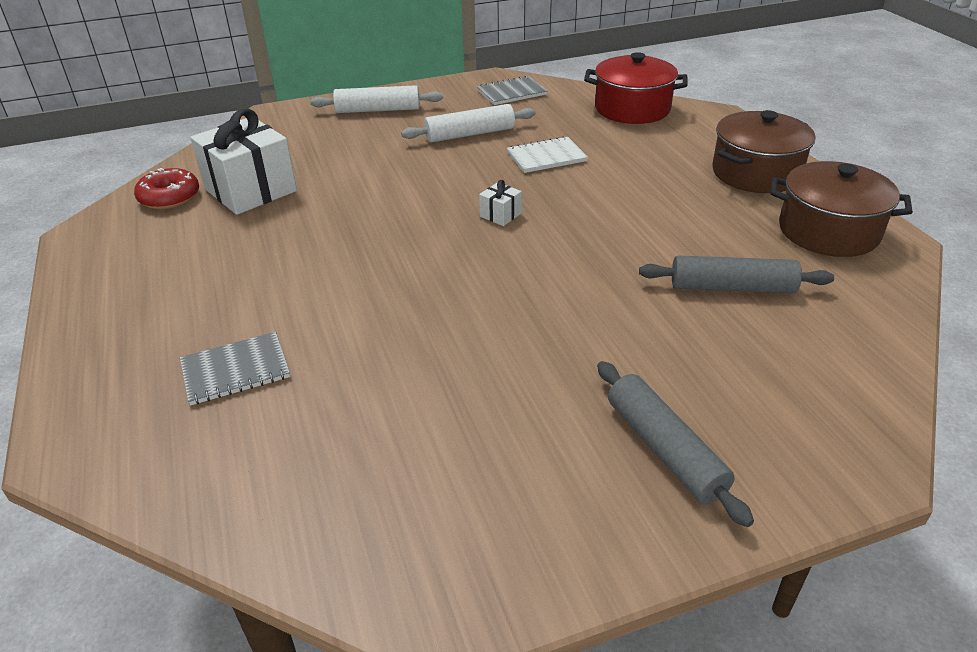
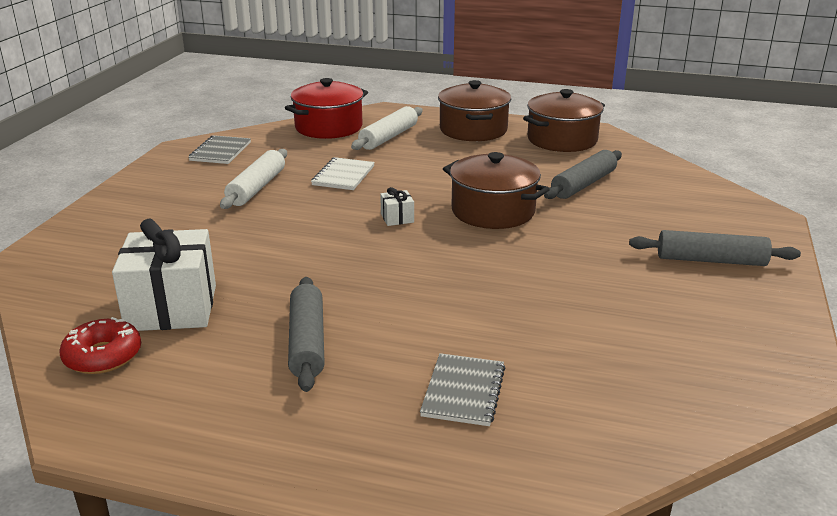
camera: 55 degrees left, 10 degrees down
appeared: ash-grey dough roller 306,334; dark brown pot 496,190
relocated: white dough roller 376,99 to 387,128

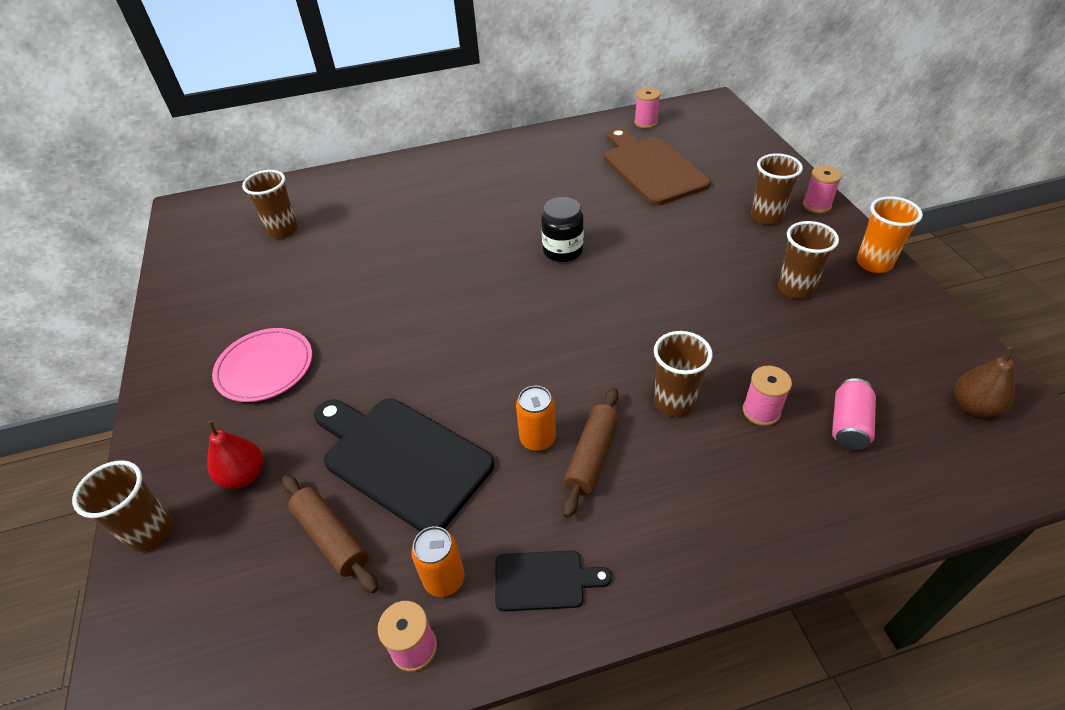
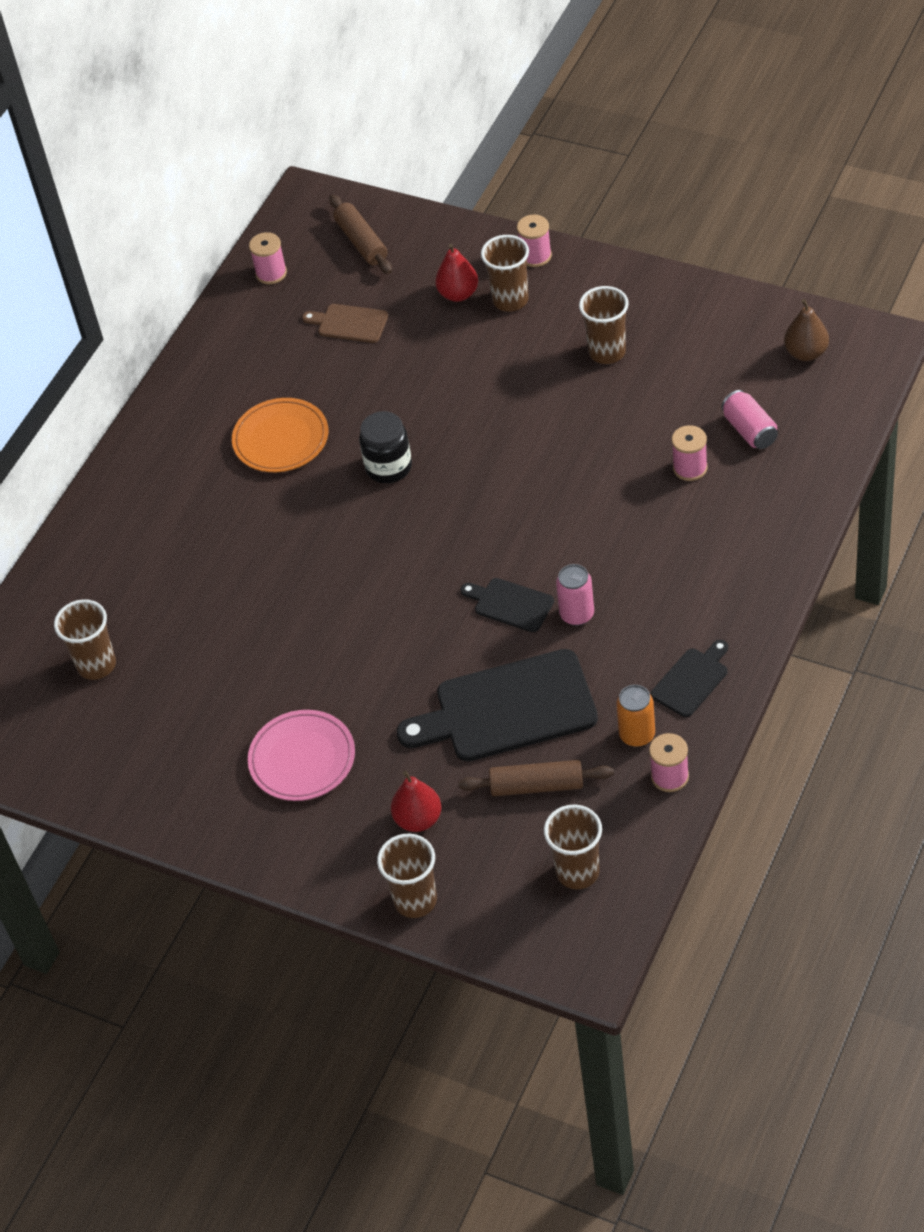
camera: 45 degrees left, 5 degrees up
missing: orange cup 890,234
appeared: orange plate 280,435; scarlet pear fruit 456,273; jet-black chopping board 507,605
relocated: dark brown dough roller 590,452 to 360,234; dark brown cup 683,374 to 573,847
colour: orange can 536,418 to rosy can 575,595
size: dark brown chopping board 657,166 = 345,323 x0.50

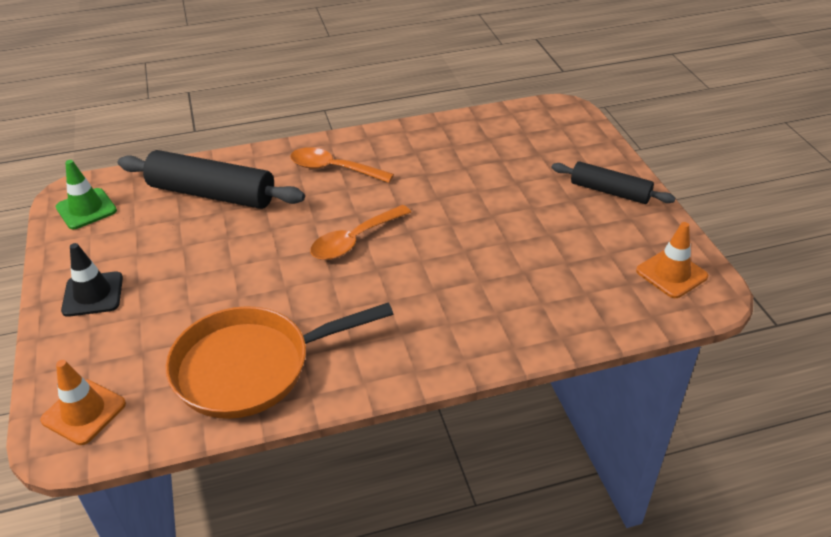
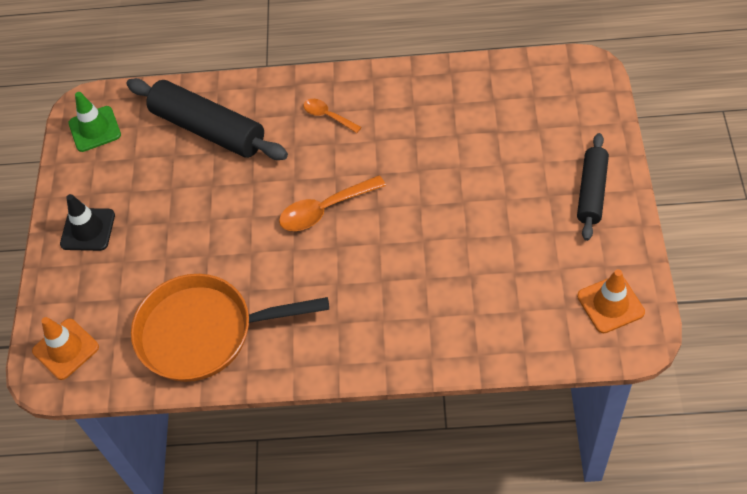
camera: 20 degrees right, 15 degrees up
spun: jet-black dough roller 614,182 = 593,187 60 degrees clockwise
size: orange spoon 342,165 = 332,116 x0.61

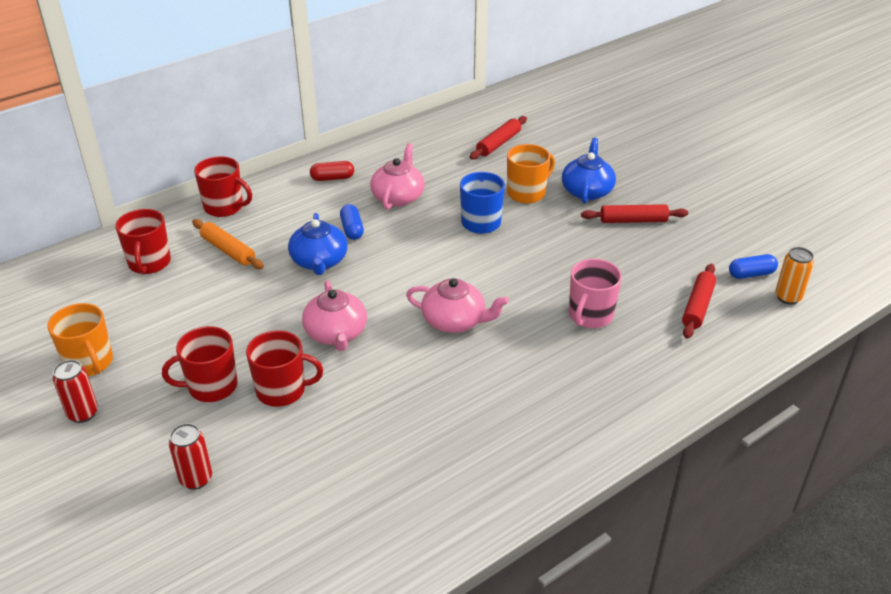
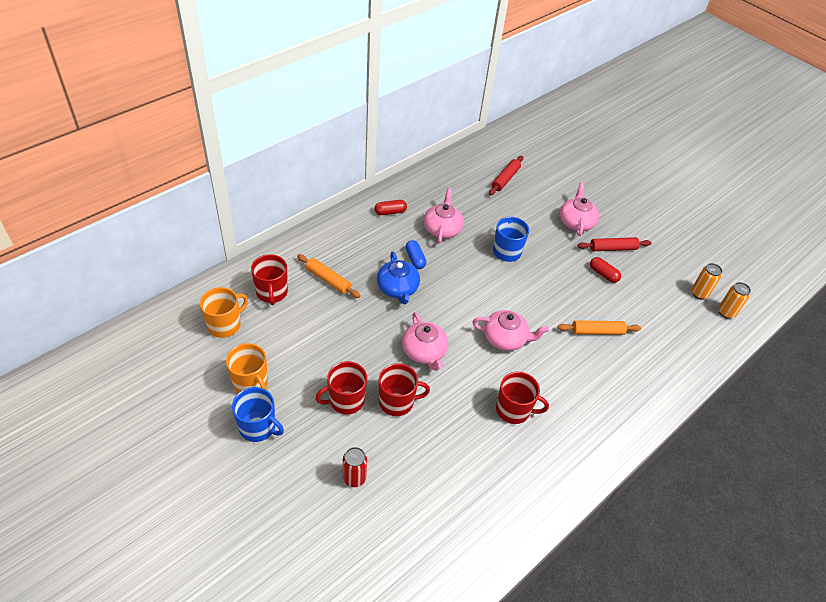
camera: 10 degrees left, 10 degrees up
missing: scarlet dough roller 699,301
appeared: scarlet pill 605,270
relocated: orange coffee mug 531,174 to 224,312; scarlet coffee mug 223,186 to 522,398
exchanged: scarlet can 75,391 to cobalt coffee mug 258,414; rosy coffee mug 595,293 to orange dough roller 599,327; cobalt pill 753,266 to orange can 707,281
colour: cobalt china teapot 589,171 to rosy china teapot 579,209

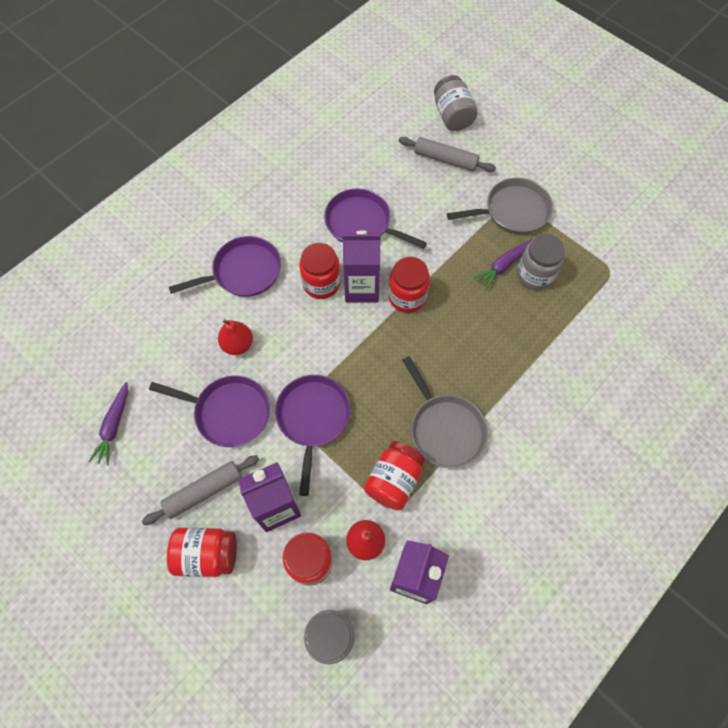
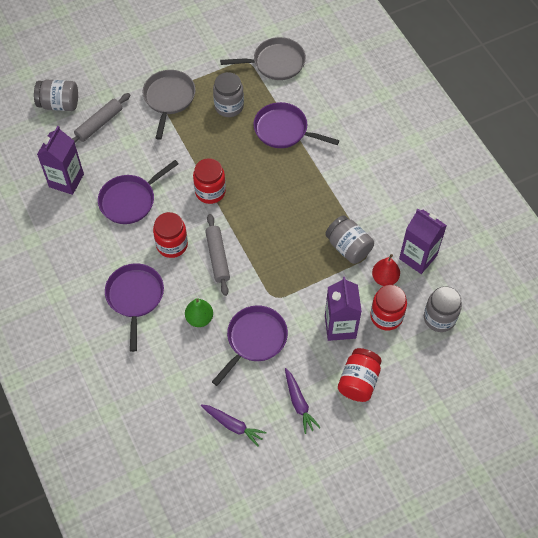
camera: 70 degrees left, 5 degrees down
relocated: royal purple milk carton 362,267 to 60,160; ash-grey dough roller 200,490 to 217,255; ash-grey skillet 445,412 to 263,58; royal purple skillet 313,435 to 296,125; royal purple root vegetable 503,264 to 303,401
colour: scarlet pear fruit 235,337 to green pear fruit 199,312; scarlet preserve jar 394,476 to ash-grey preserve jar 349,239

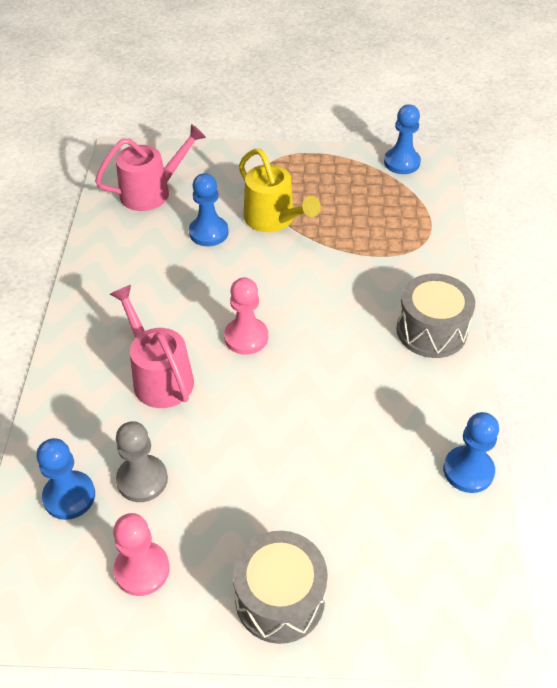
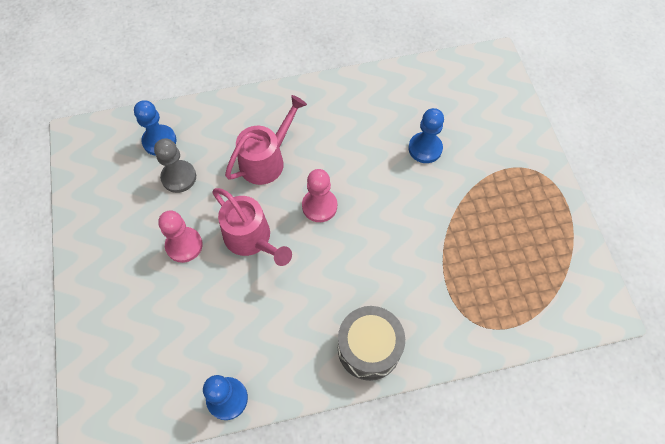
camera: 75 degrees right, 15 degrees up
missing: ash-grey snare drum 280,587; yellow watering can 280,190; cobalt pawn 402,139
relocated: rosy pawn 141,554 to 180,236; rosy watering can 150,167 to 252,227

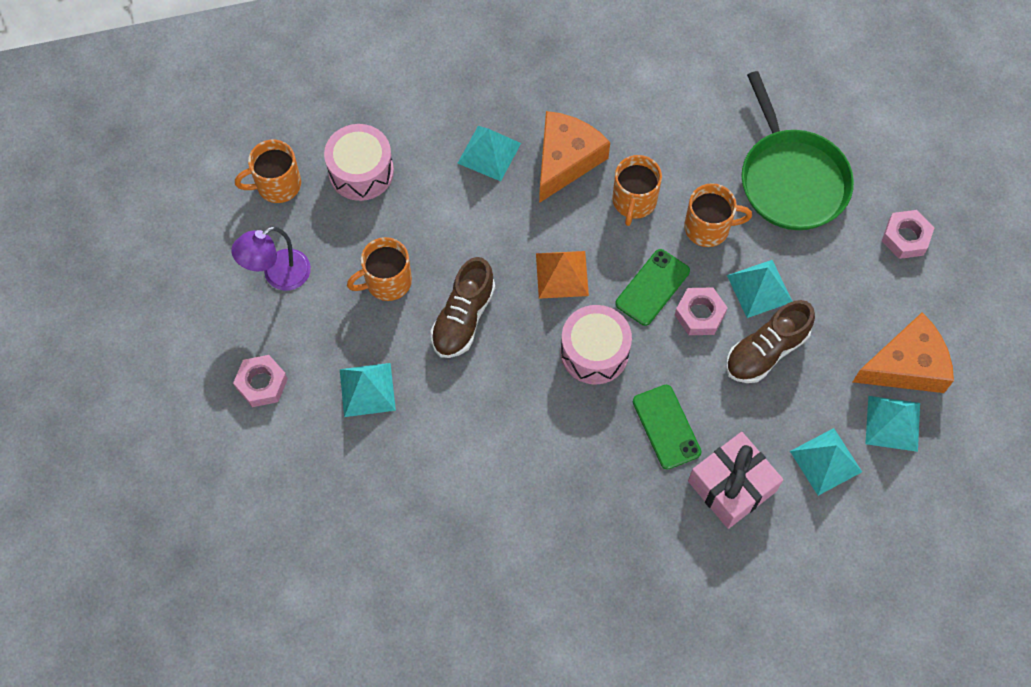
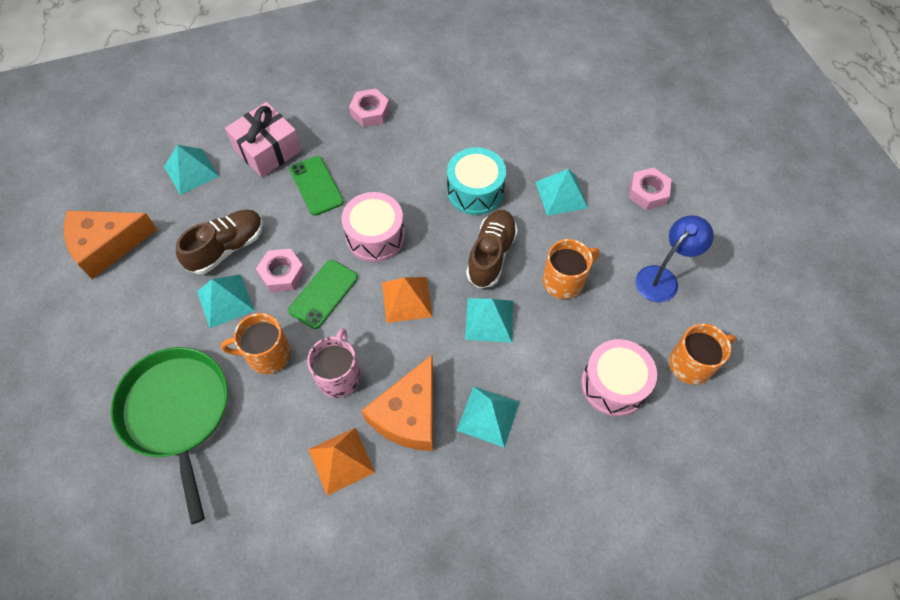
camera: 175 degrees right, 5 degrees down
appeared: orange pyramid 341,461; aqua snare drum 476,181
relocated: rosy hexagon nut 908,234 to 369,108; aqua pyramid 892,424 to 489,320
colour: orange coffee mug 637,190 to rosy coffee mug 334,363; royal purple reading lamp 271,258 to cobalt reading lamp 675,258

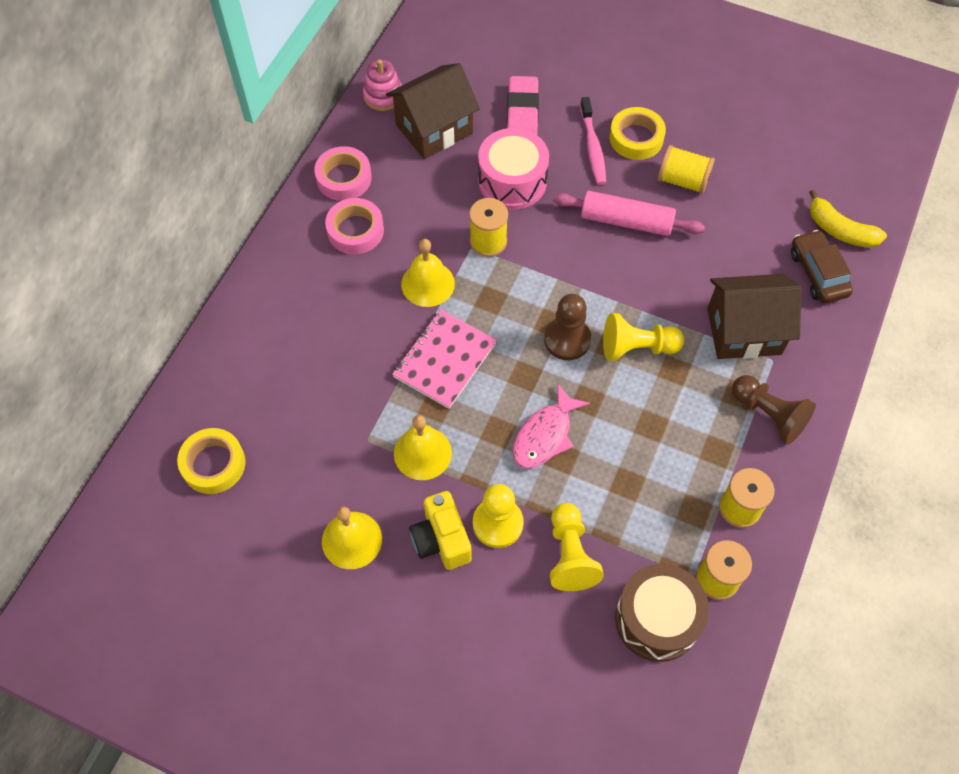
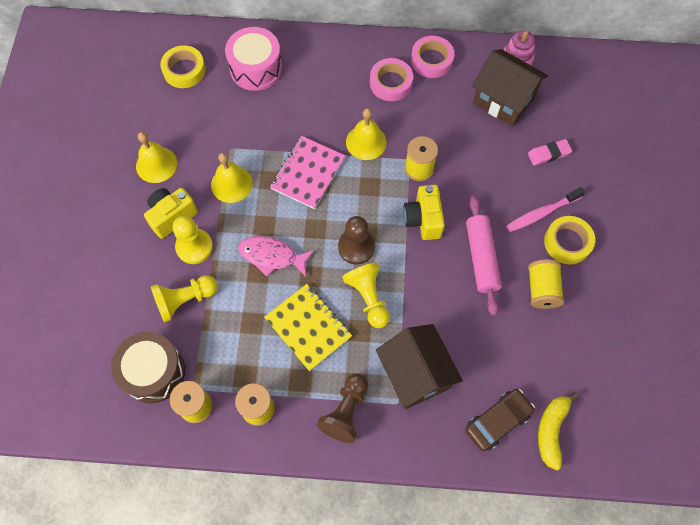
camera: 70 degrees right, 5 degrees up
appeared: yellow notebook 308,327; yellow compact camera 424,212
relocated: rosy snare drum 513,169 to 253,59
spun: rosy notebook 444,359 = 307,172 75 degrees counterclockwise
size: rosy eraser 523,105 = 550,152 x0.65

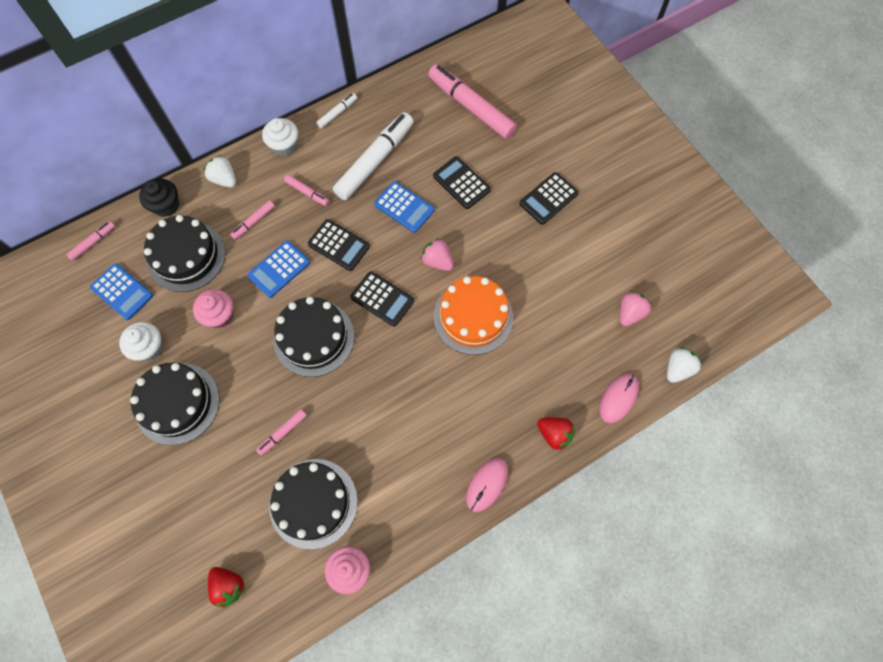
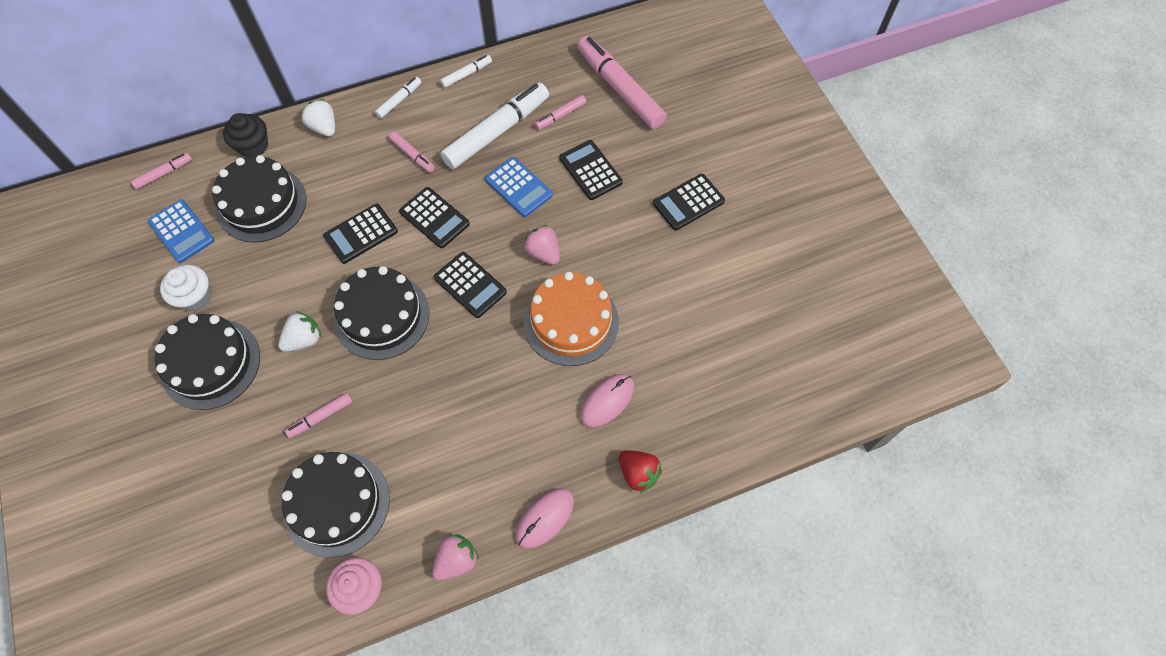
camera: 10 degrees right, 5 degrees down
missing: rosy fairy cake 213,308; scarlet toy strawberry 227,587
relocated: white toy strawberry 684,365 to 300,331; rosy toy strawberry 636,308 to 455,557; rosy marker 252,220 to 560,112; rosy mouse 619,398 to 607,401
exchanged: white fairy cake 280,137 to white marker 398,98
colour: cobalt pocket calculator 278,269 to jet-black pocket calculator 360,234

